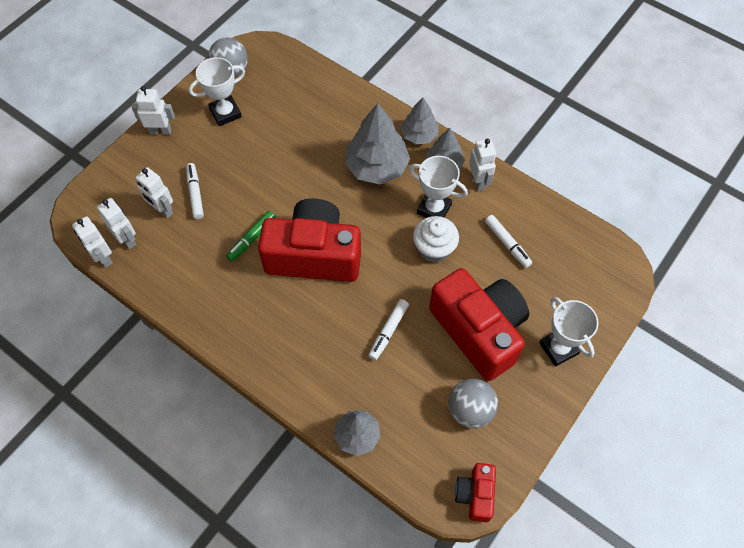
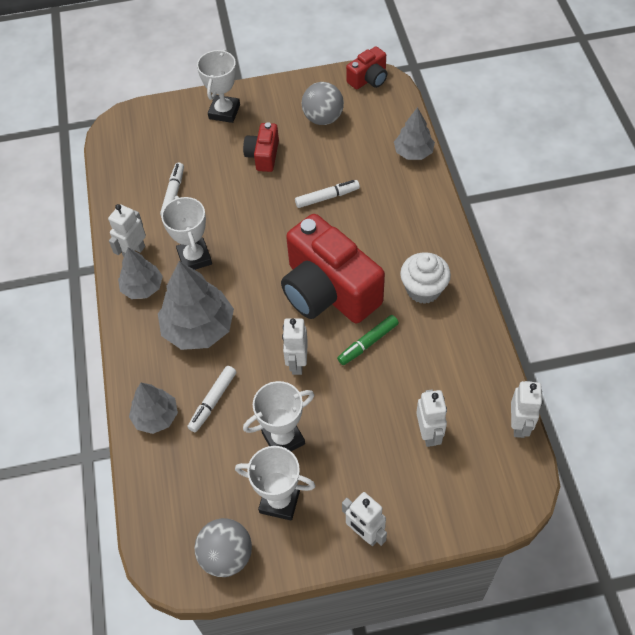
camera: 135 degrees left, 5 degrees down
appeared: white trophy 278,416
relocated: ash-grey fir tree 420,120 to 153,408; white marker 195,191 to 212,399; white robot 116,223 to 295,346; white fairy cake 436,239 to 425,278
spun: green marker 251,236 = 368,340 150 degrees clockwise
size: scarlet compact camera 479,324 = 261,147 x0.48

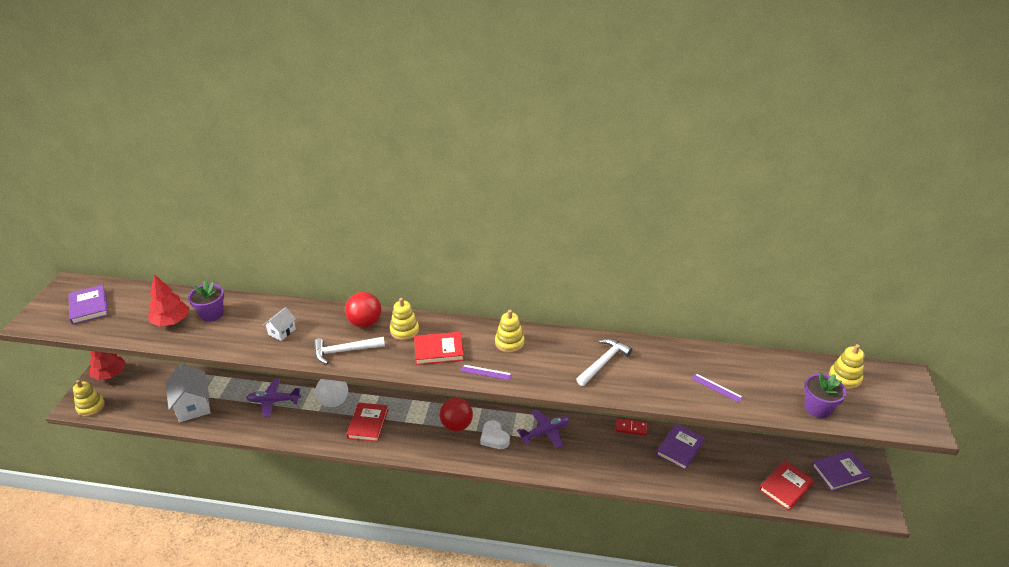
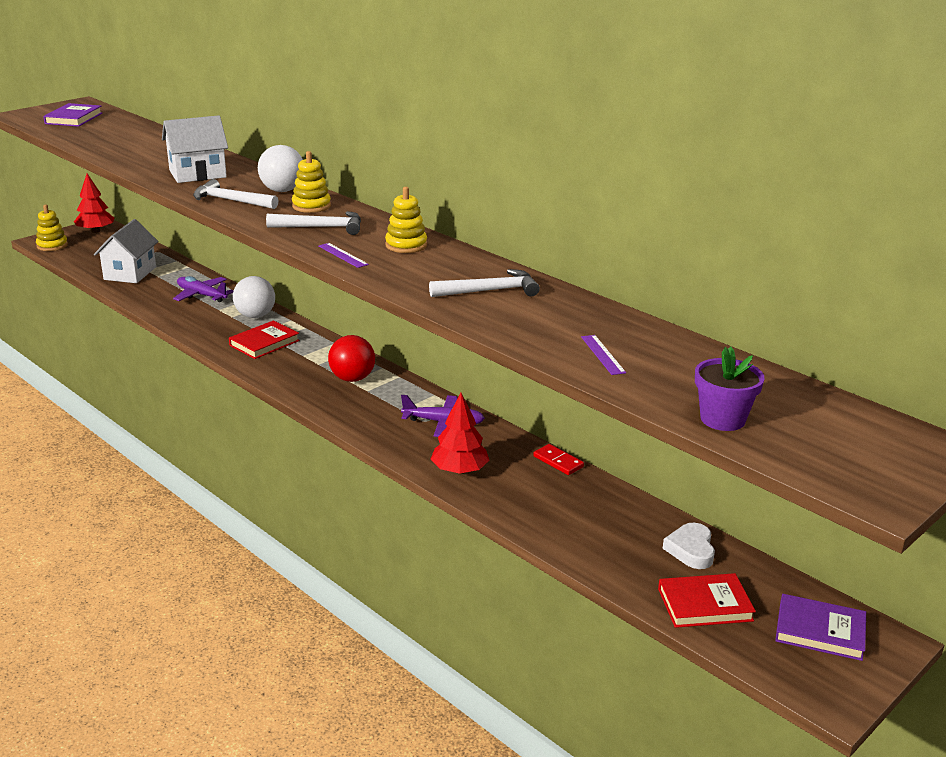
camera: 35 degrees right, 10 degrees down
missing: royal purple plant pot 206,301; royal purple book 680,446; yellow stacking toy 846,366
relocated: scarlet fir tree 168,300 to 460,433; white heart 495,434 to 689,546
exchanged: scarlet book 439,348 to white claw hammer 313,223
colour: scarlet sphere 363,310 to white sphere 280,168
size: white house 279,324 = 195,149 x1.89

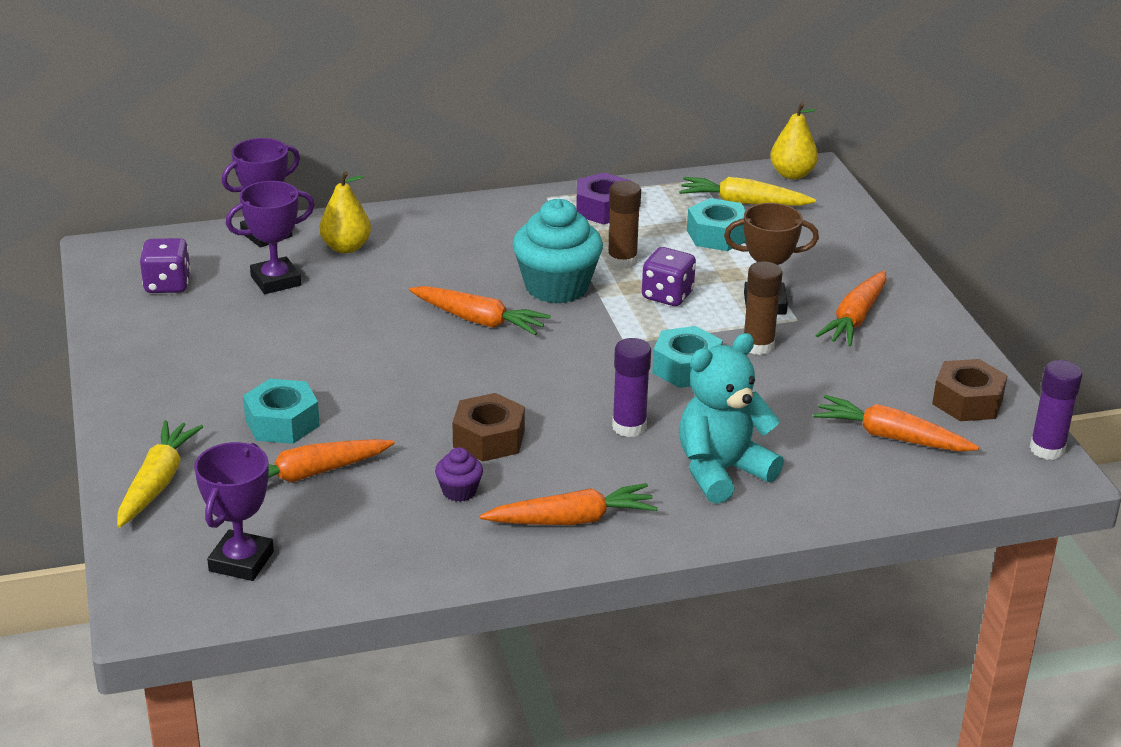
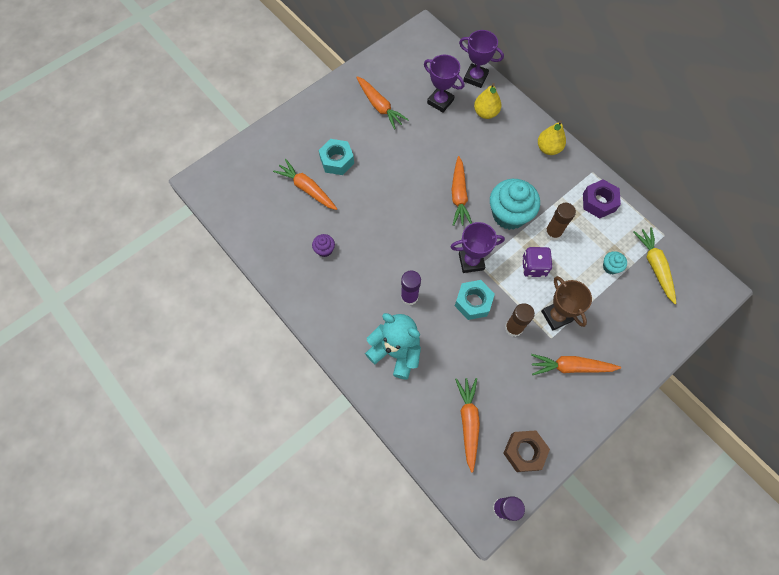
camera: 65 degrees right, 35 degrees up
missing: yellow root vegetable 160,474; royal purple die 165,265; dark brown hexagon nut 488,427
relocated: orange root vegetable 569,504 to 382,103; royal purple trophy 234,511 to 478,247; yellow pear fruit 794,141 to 552,137
exchanged: aqua hexagon nut 716,224 to aqua fairy cake 615,262

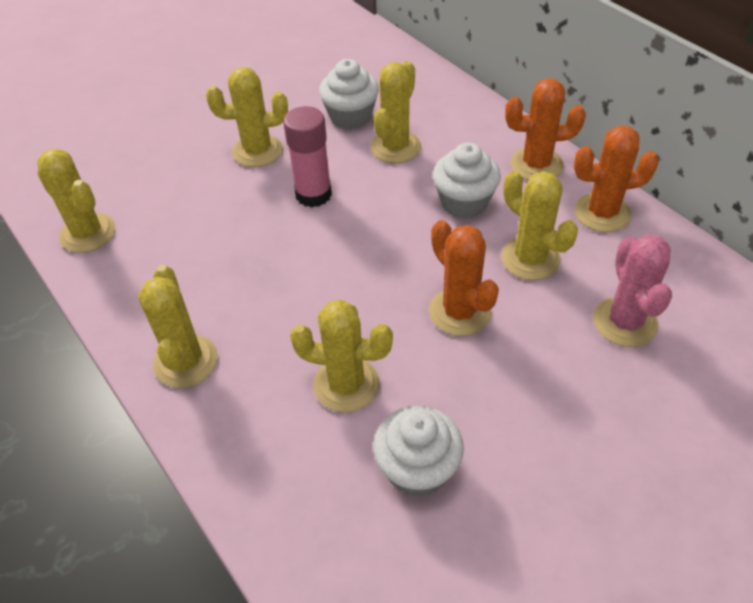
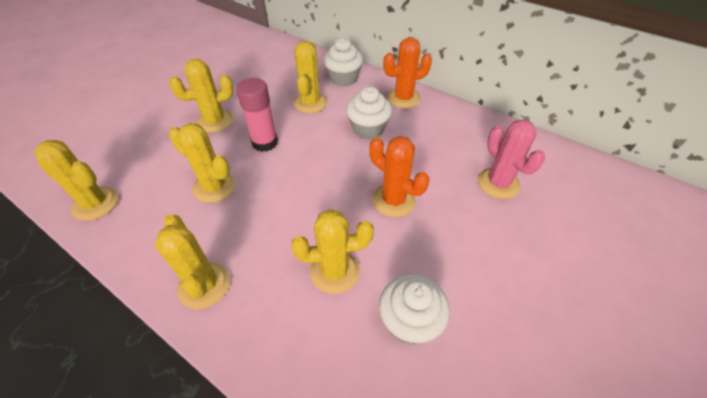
camera: 20 degrees left, 0 degrees up
missing: orange cactus 616,178
relocated: yellow cactus 539,225 to 202,163; white fairy cake 349,94 to 343,62

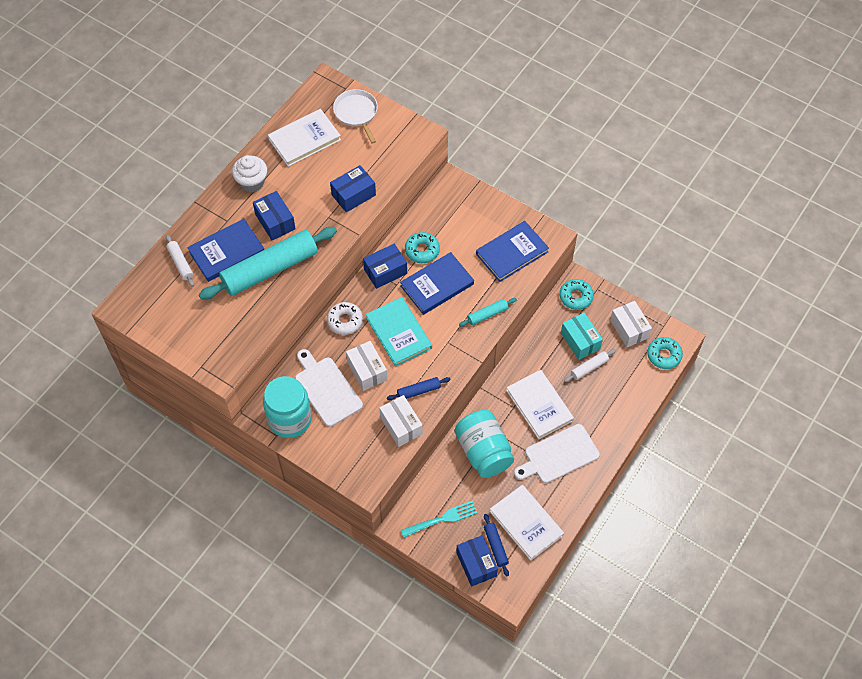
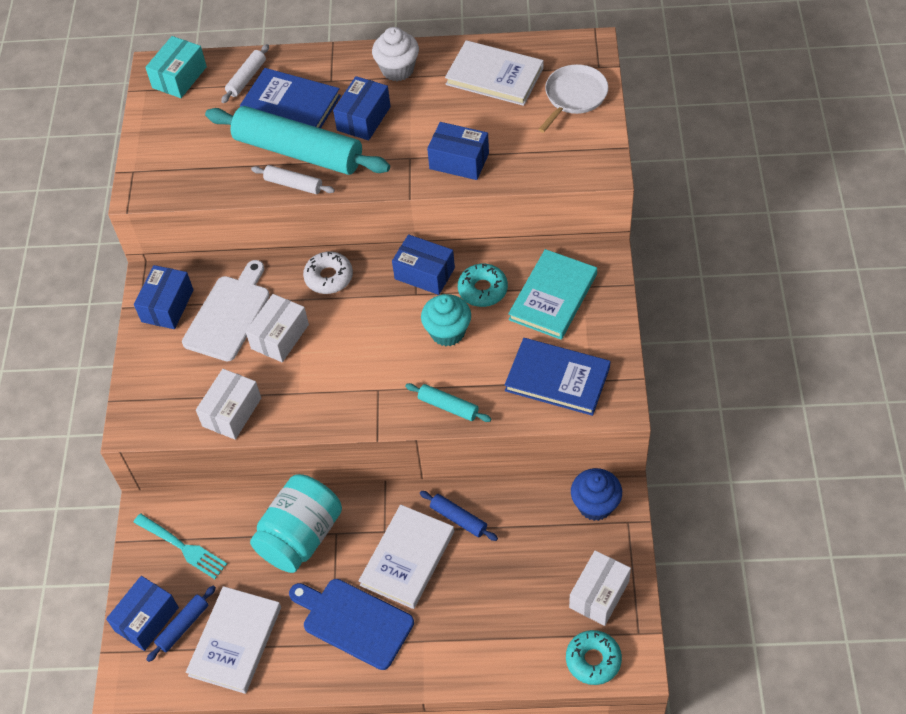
camera: 60 degrees right, 5 degrees down
relocated: aqua parcel 582,336 to 176,67; white dough roller 590,365 to 293,179; cobalt dough roller 419,388 to 459,516; aqua book 399,332 to 552,294
exchanged: aqua preserve jar 287,407 to cobalt parcel 164,297; cobalt book 437,283 to aqua fairy cake 446,320; aqua doughnut 577,294 to cobalt fairy cake 596,494
colour: white chopping board 557,453 to cobalt chopping board 351,624

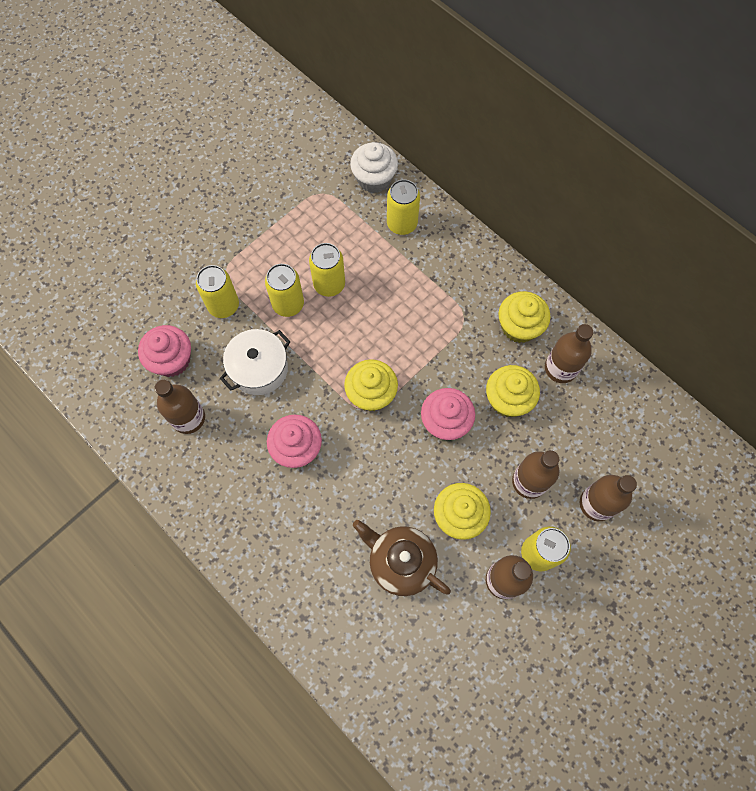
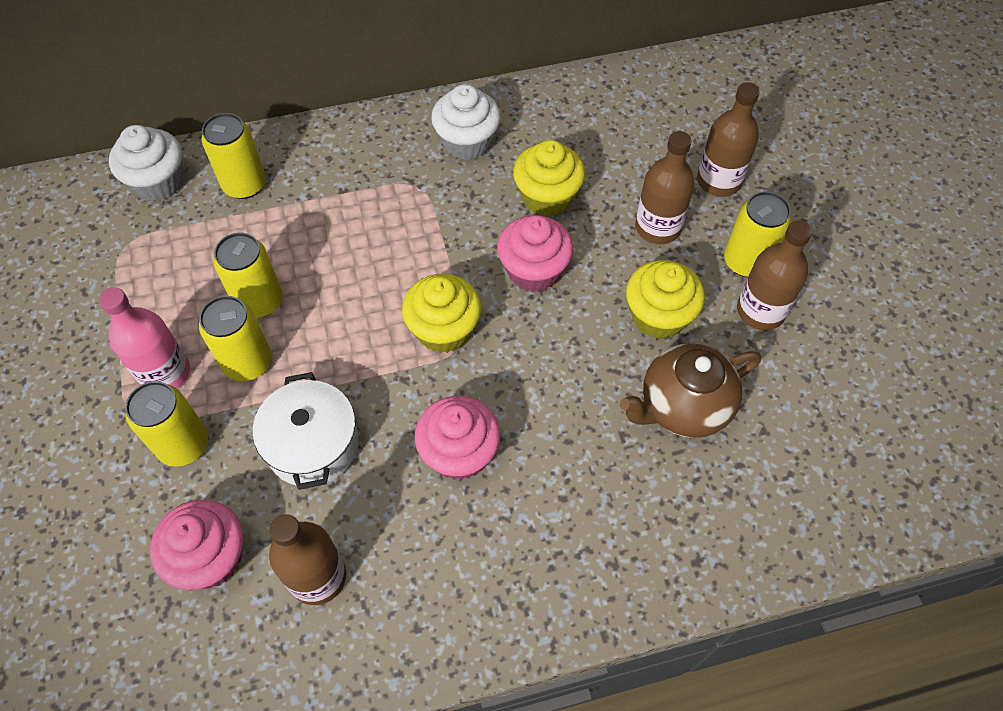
camera: 60 degrees left, 10 degrees down
missing: dark brown drink bottle 569,353
appeared: rosy drink bottle 144,337
colour: yellow fairy cake 524,317 to white fairy cake 465,122

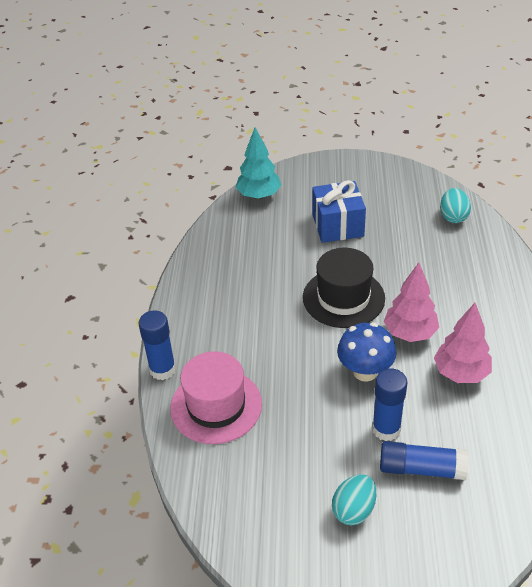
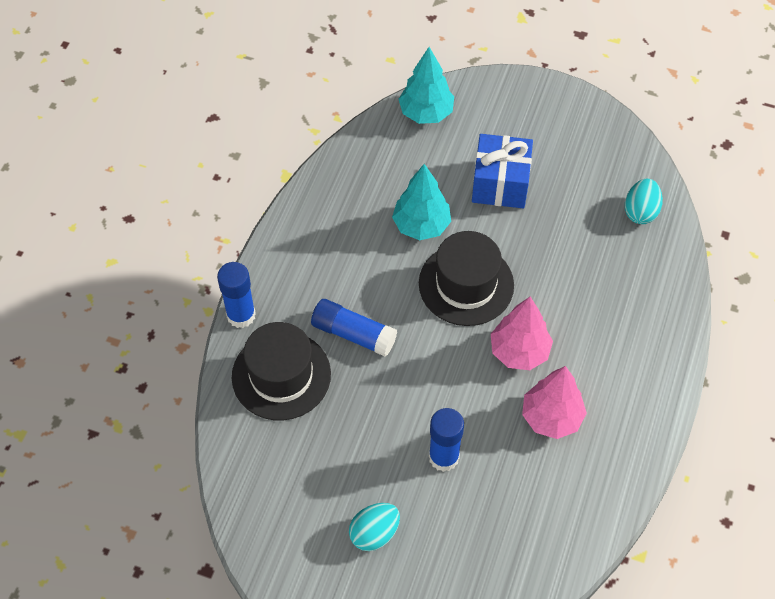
camera: 15 degrees right, 15 degrees up
missing: cobalt toadstool 367,352
appeared: aqua fir tree 421,202
relocated: cobalt glue 424,460 to 354,328
colour: rosy hat 216,397 to jet-black hat 281,371

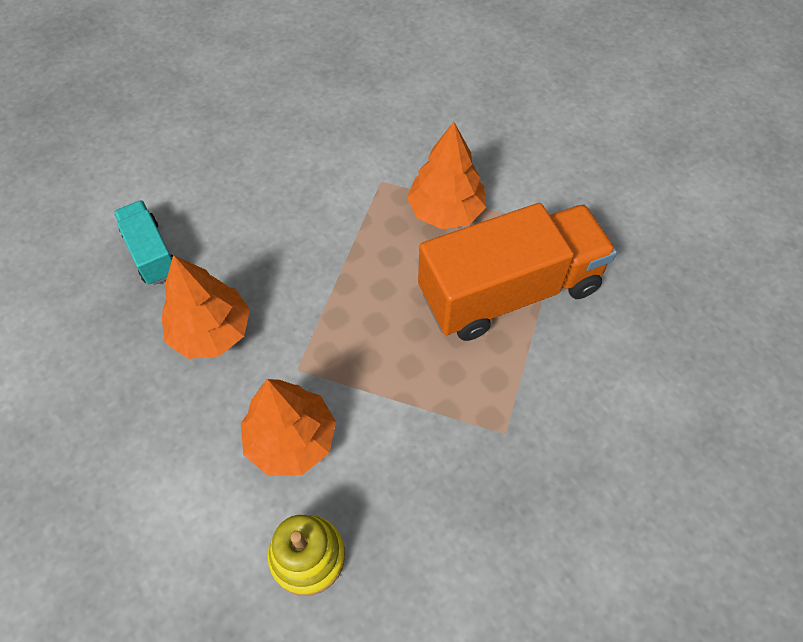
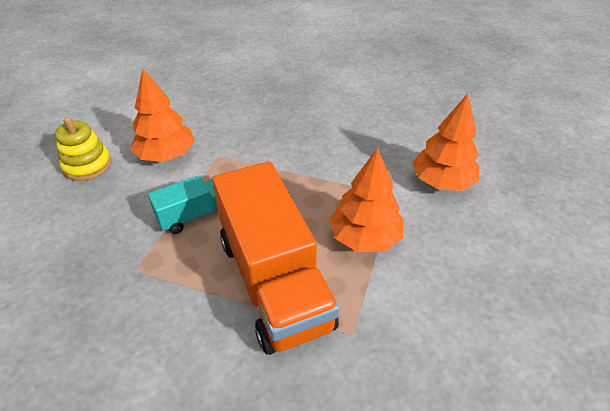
camera: 90 degrees right, 15 degrees down
relocated: aqua toy truck 143,242 to 183,204; orange fir tree 205,307 to 445,142

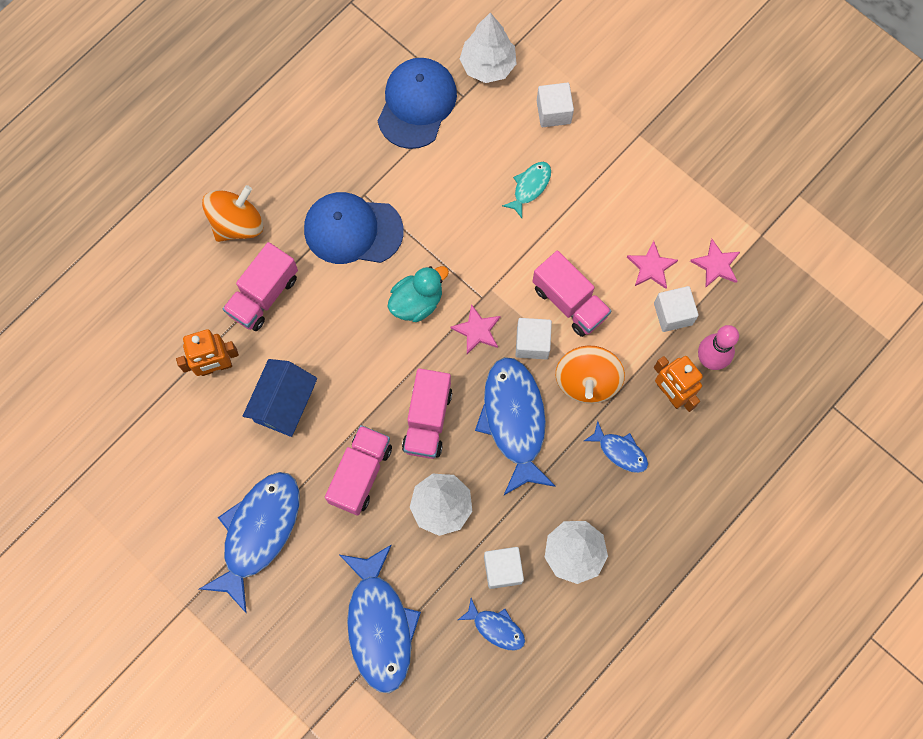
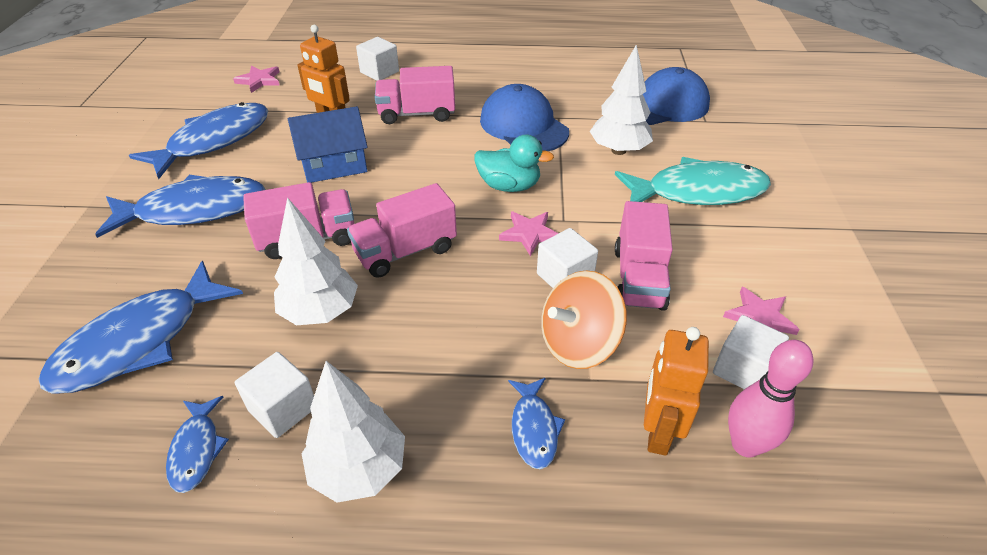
camera: 50 degrees right, 30 degrees down
missing: orange whirligig 232,213
relocated: cobalt fish 515,426 to 199,140; rosy star 715,263 to 256,79; white cube 555,105 to 377,59; white fir tree 488,47 to 621,100
size: aqua fish 526,190 = 693,181 x2.05

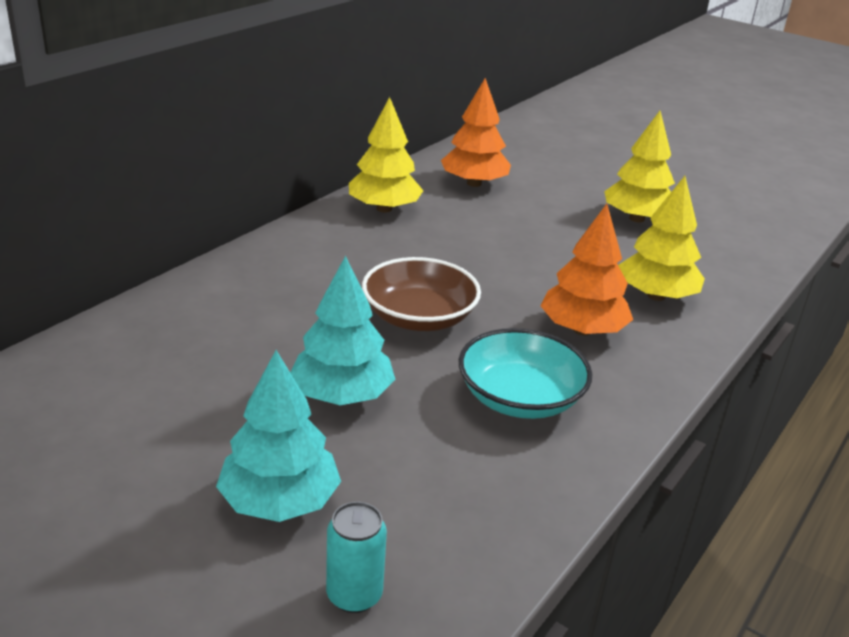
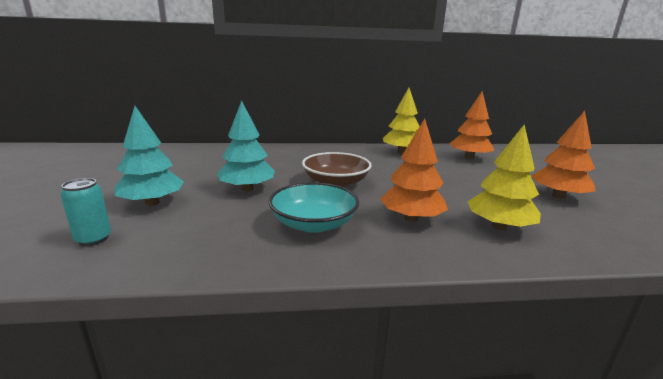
camera: 50 degrees right, 10 degrees down
colour: yellow fir tree 639,166 to orange fir tree 563,155

